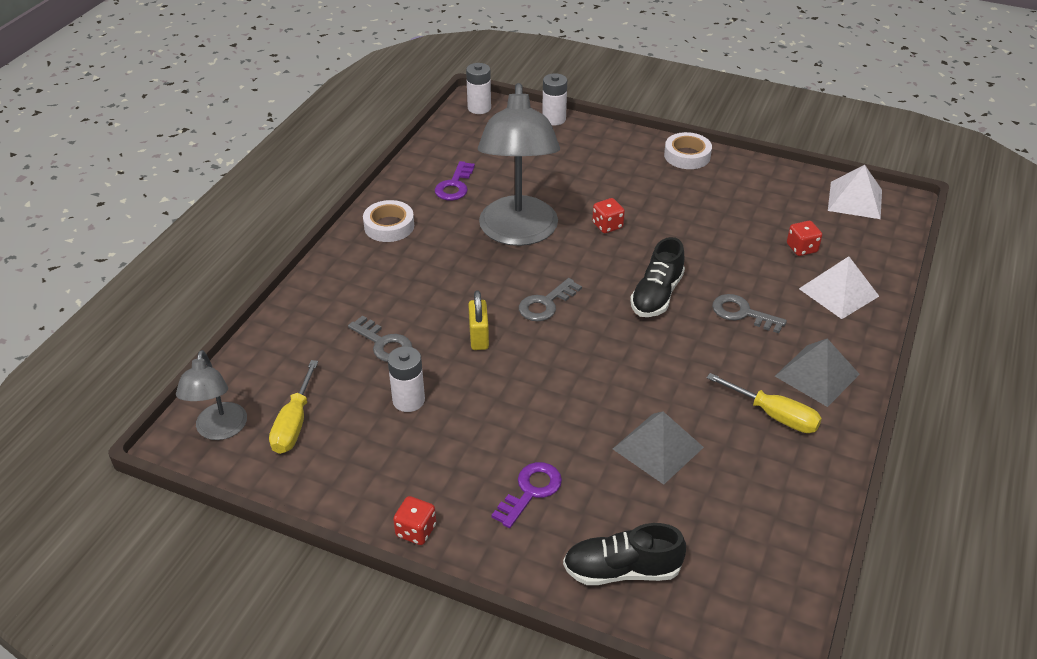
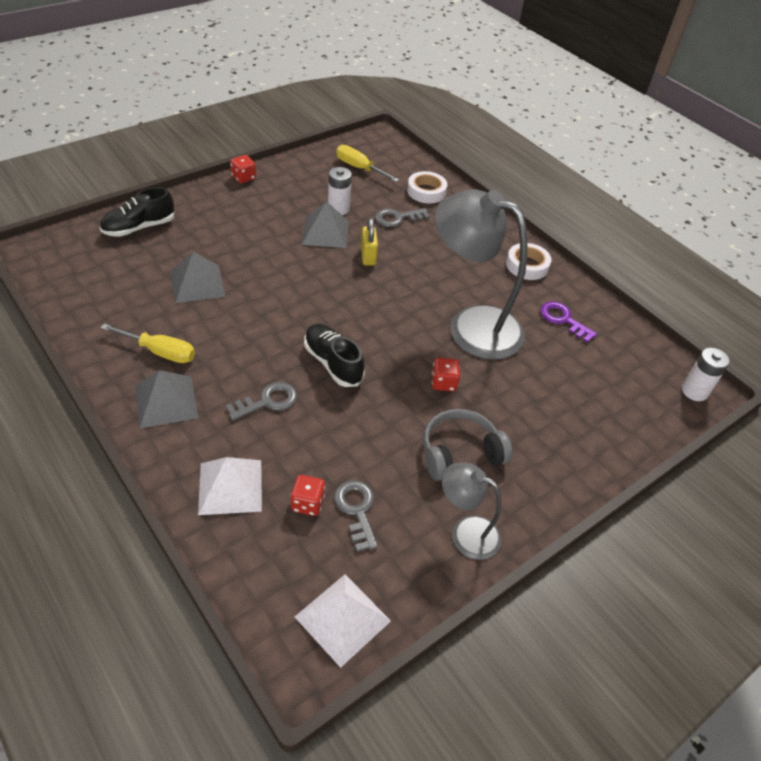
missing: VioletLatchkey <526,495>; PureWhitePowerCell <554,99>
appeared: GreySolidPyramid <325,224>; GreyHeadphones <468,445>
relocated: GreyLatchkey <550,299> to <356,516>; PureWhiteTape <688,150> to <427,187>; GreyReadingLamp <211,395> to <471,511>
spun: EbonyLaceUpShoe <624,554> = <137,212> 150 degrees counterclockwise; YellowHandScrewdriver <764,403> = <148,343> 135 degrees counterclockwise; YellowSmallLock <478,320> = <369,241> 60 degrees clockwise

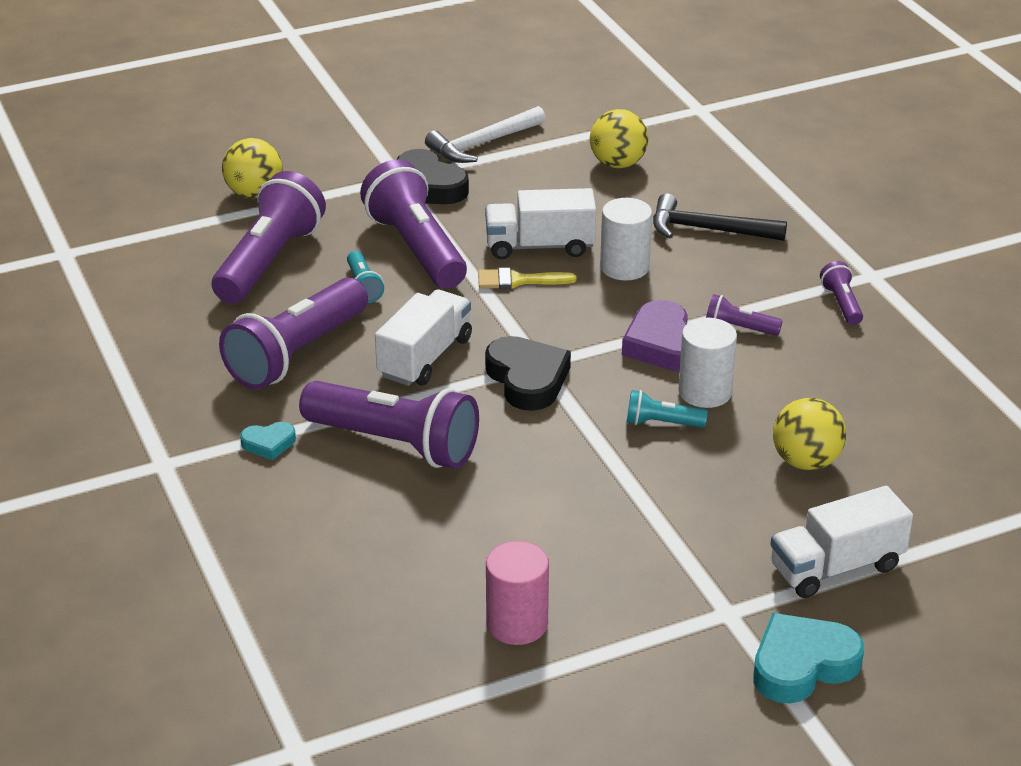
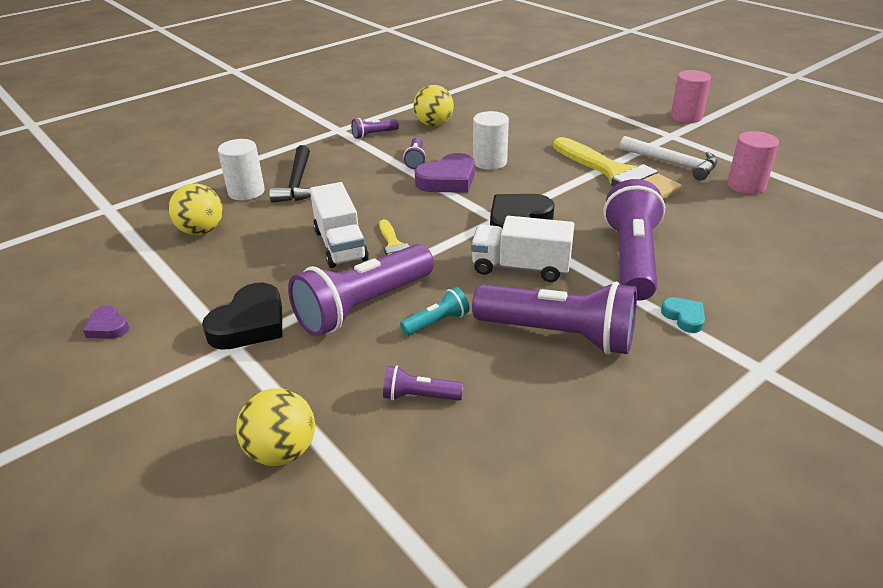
missing: TealTorch <667,409>; PureWhiteTruck <841,542>
appeared: VioletHeartShape <106,322>; YellowBrush <617,168>
relocated: PureWhiteCylinder <626,239> to <241,169>; YellowBall <809,434> to <433,105>; PureWhiteHammer <485,134> to <668,158>
exchanged: TealHeartShape <808,658> to RosePinkCylinder <691,96>
size: VioletTorch <269,237> = <423,383> x0.45

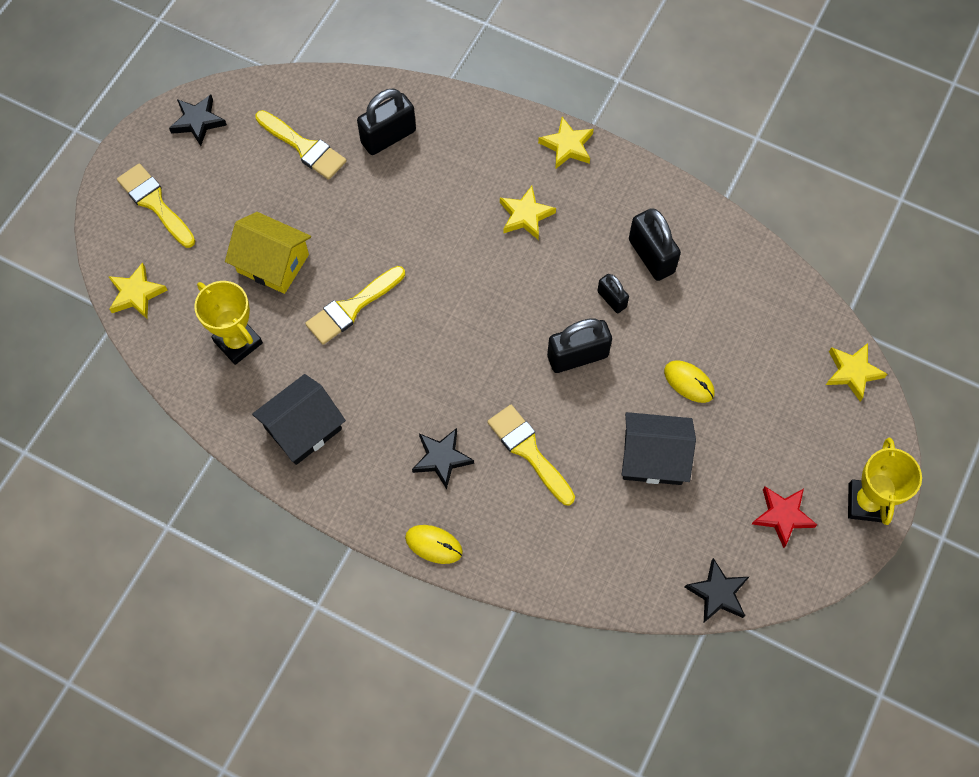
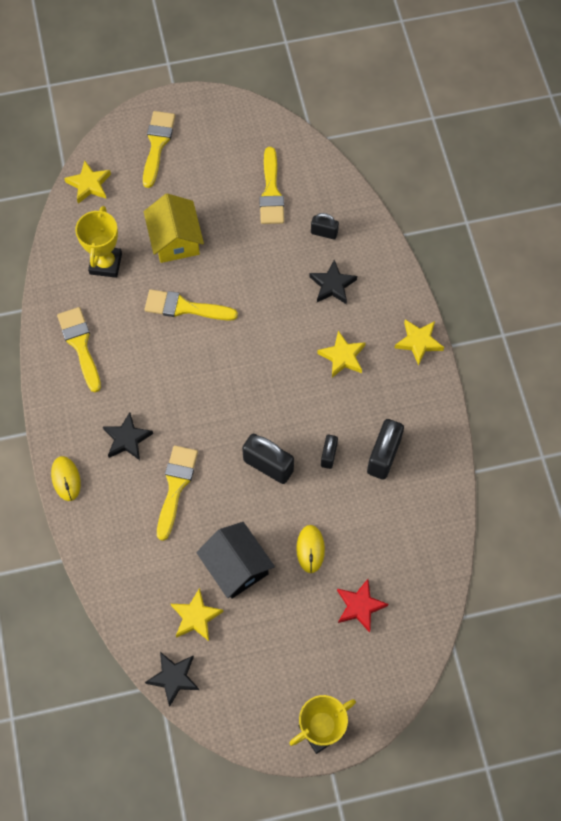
relocated: YellowStar <856,372> to <197,614>; EbonyStar <198,120> to <333,281>; ScarletStar <784,517> to <362,606>
exchanged: EbonyHouse <299,419> to YellowBrush <79,349>
size: EbonySmallLock <386,122> = <325,226> x0.57

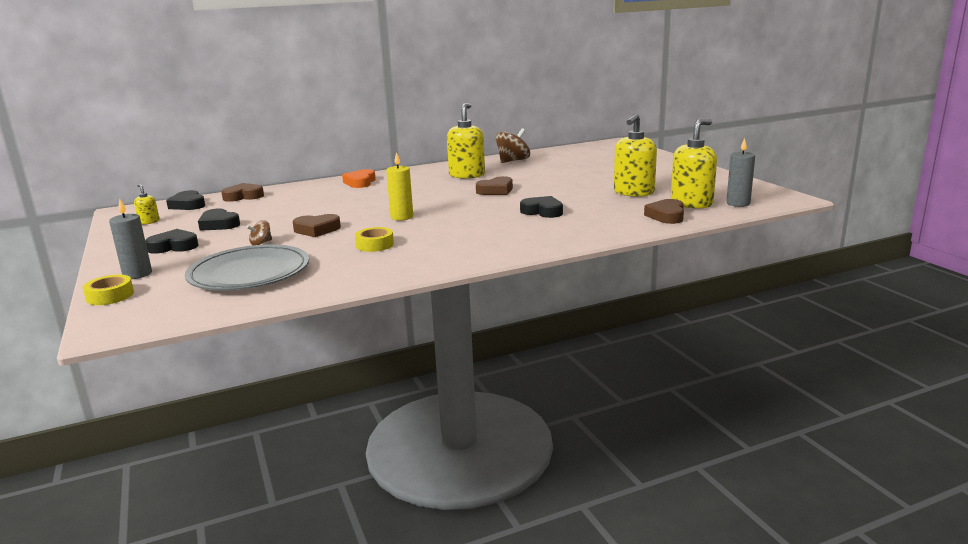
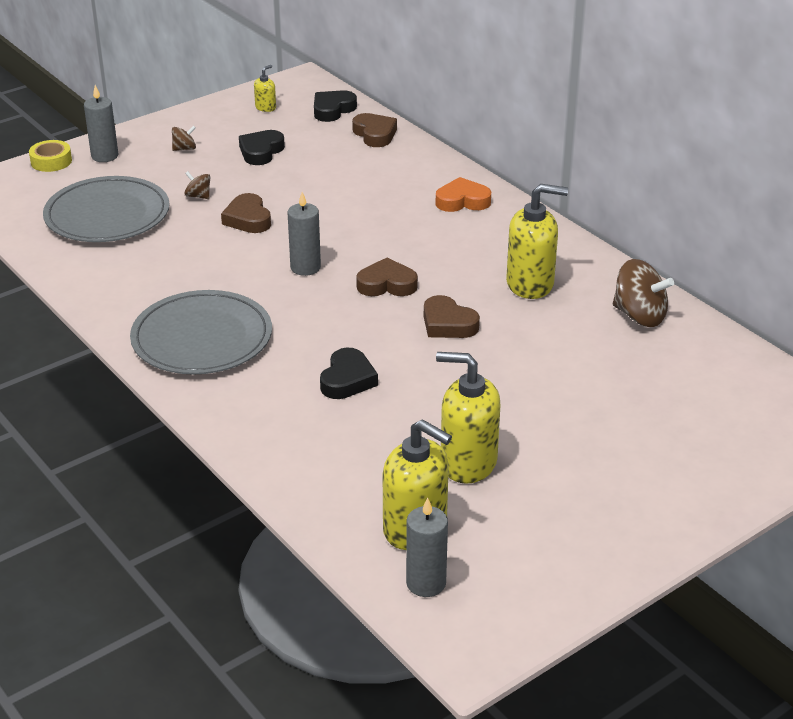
missing: YellowTape <374,239>
appeared: GreyDinnerPlate <201,332>
relocated: DarkBrownHeartShape <664,211> to <387,277>
exchanged: EbonyHeartShape <171,241> to DarkBrownSpinningTop <184,138>
colour: YellowWaxCandle <399,186> to GreyWaxCandle <304,234>

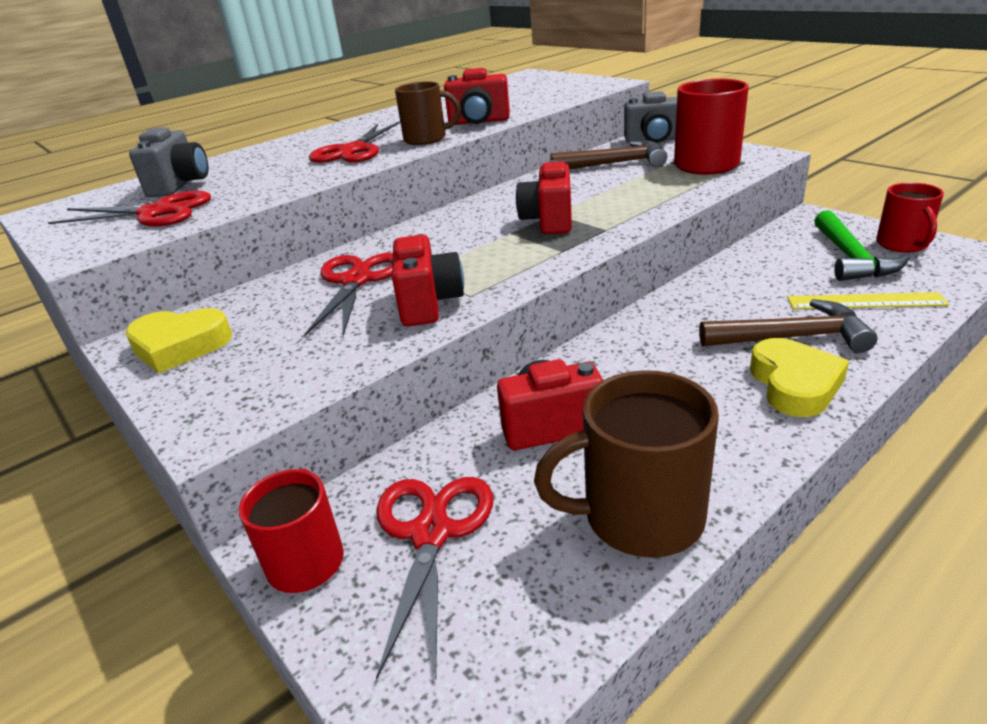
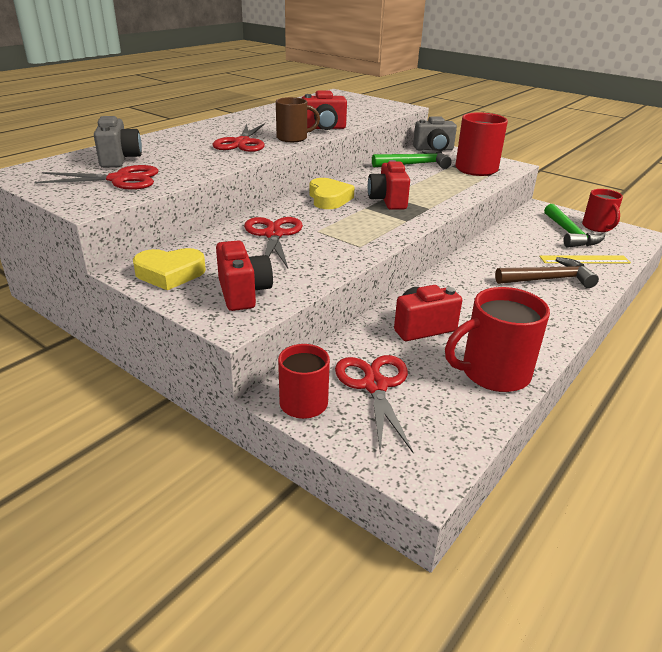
relocated: ScarletPhotoCamera <428,280> to <244,275>; YellowHeartShape <799,377> to <332,193>
colour: DarkBrownHammer <609,155> to LeafGreenHammer <412,159>; DarkBrownCoffeeMug <626,464> to ScarletCoffeeMug <497,339>

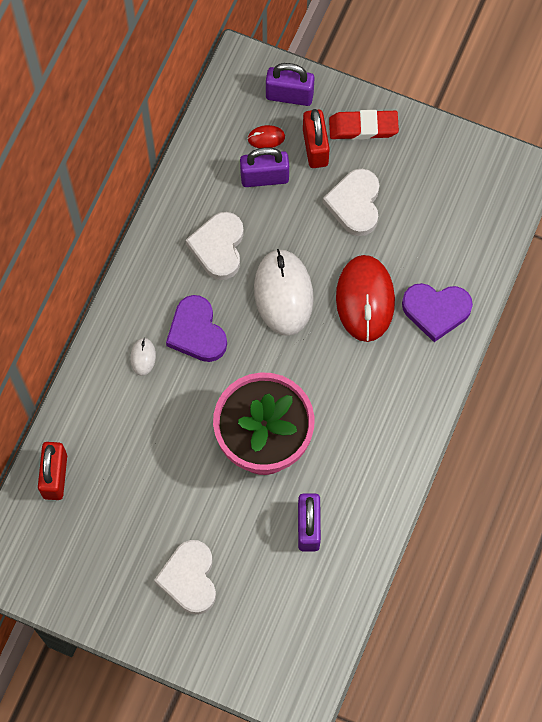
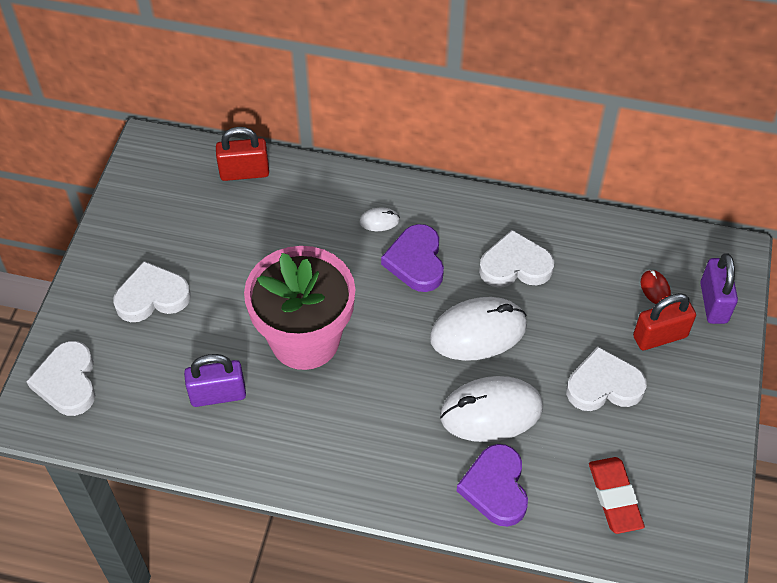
missing: VioletSmallLock <264,167>
appeared: PureWhiteHeartShape <60,378>
relocated: ScarletGumEraser <364,125> to <617,495>
colour: ScarletPcMouse <365,298> to PureWhitePcMouse <491,409>
spun: VioletHeartShape <196,328> = <412,258> 60 degrees counterclockwise

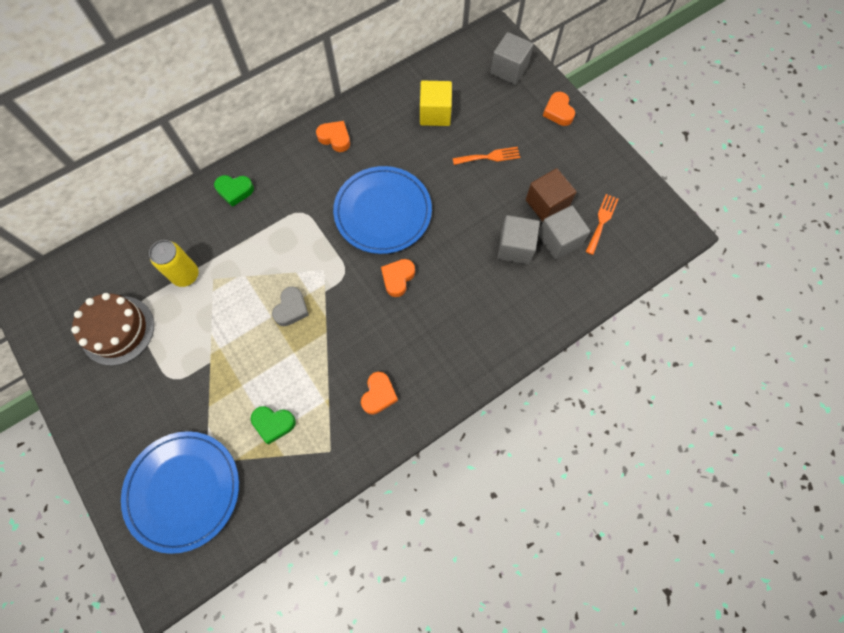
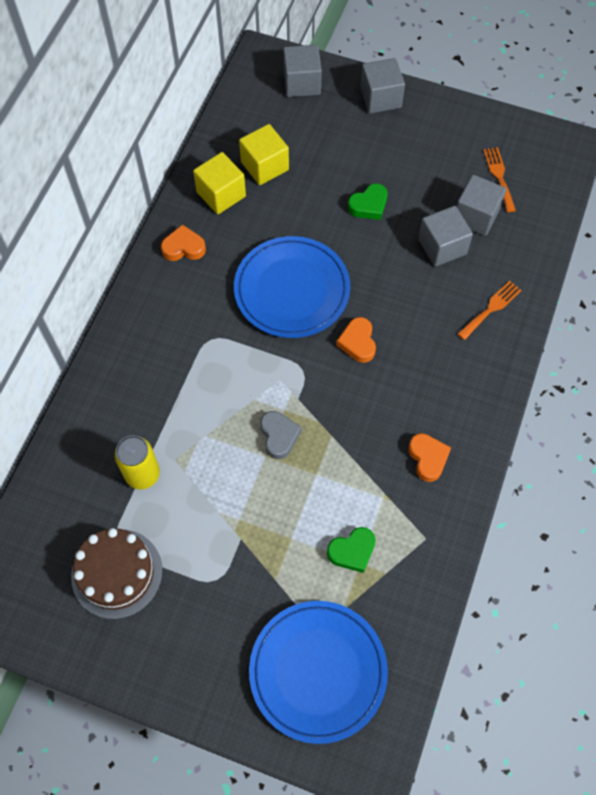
missing: DarkBrownCube <551,195>
appeared: YellowCube <219,183>
relocated: LeafGreenHeartShape <234,191> to <368,201>; OrangeFork <486,156> to <490,310>
exchanged: OrangeHeartShape <559,109> to GreyCube <382,86>

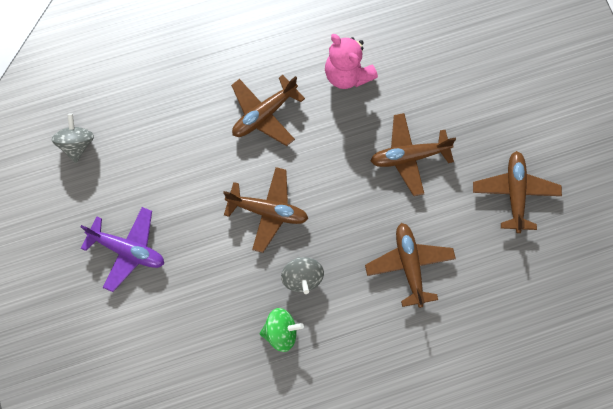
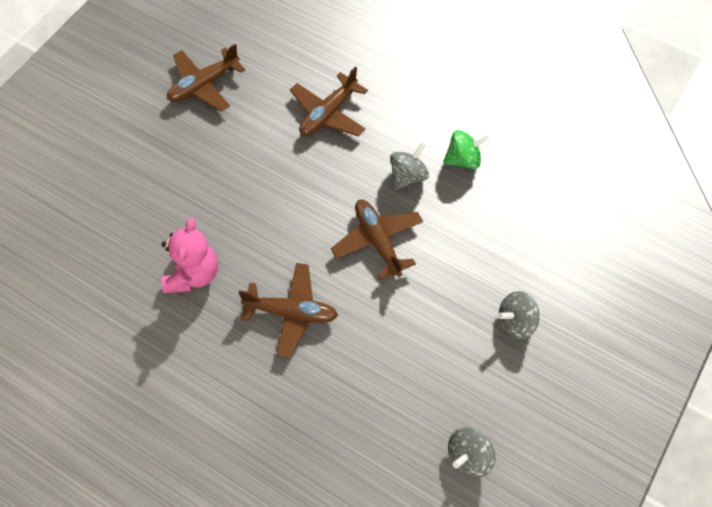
missing: DarkBrownPlane <413,154>
exchanged: VioletPlane <122,249> to GreySpinningTop <519,315>
spun: LeafGreenSpinningTop <282,330> = <466,149> 120 degrees clockwise

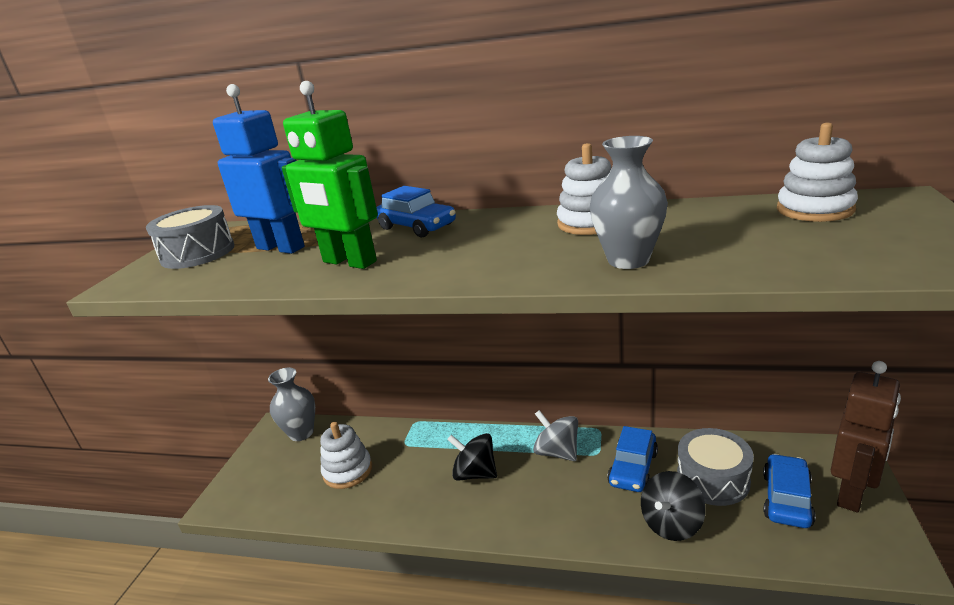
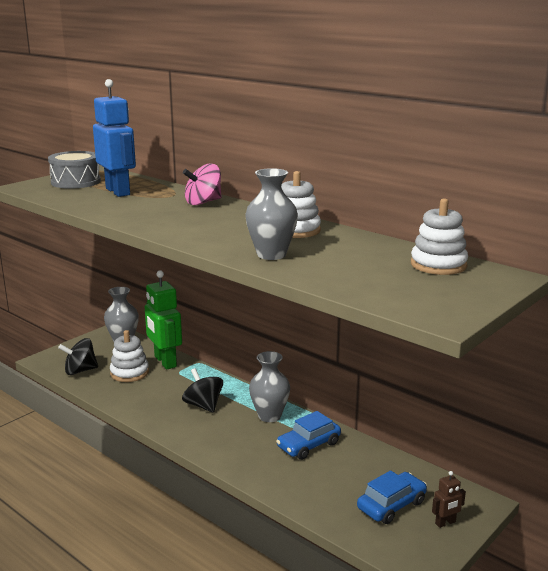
missing: GreyToyDrum <715,467>
relocated: EbonySpinningTop <673,506> to <78,356>; LeafGreenRobotFigure <330,175> to <163,320>
exchanged: RoyalBlueCar <416,211> to RosePinkSpinningTop <202,184>; GreySpinningTop <555,435> to GreyTallVase <269,386>
size: DarkBrownRobotFigure <866,437> = <449,499> x0.45

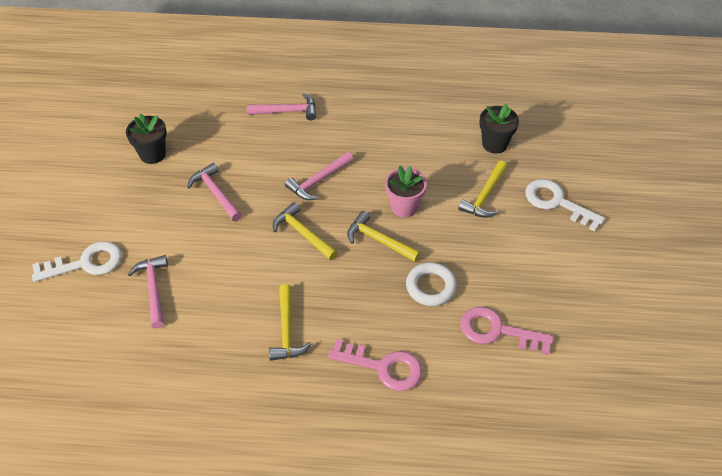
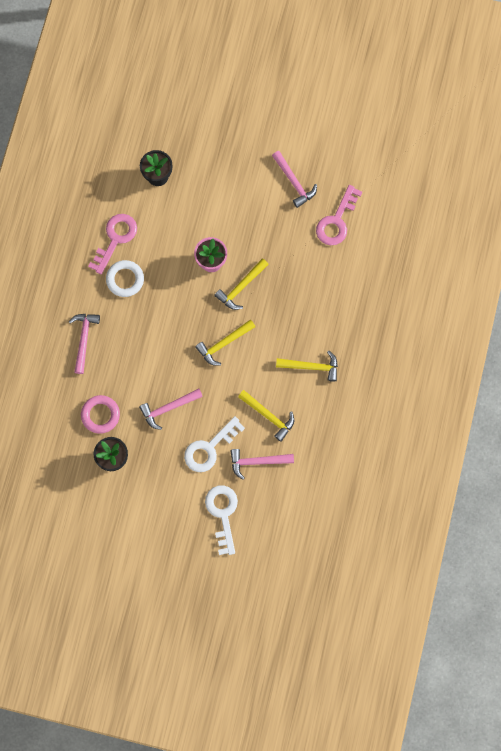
appeared: RosePinkTorus <100,414>
relocated: RosePinkLatchkey <375,365> to <112,244>; PureWhiteTorus <431,284> to <125,278>; PureWhiteLatchkey <565,205> to <214,444>; YellowHammer <483,189> to <266,416>; RosePinkHammer <319,176> to <294,179>

